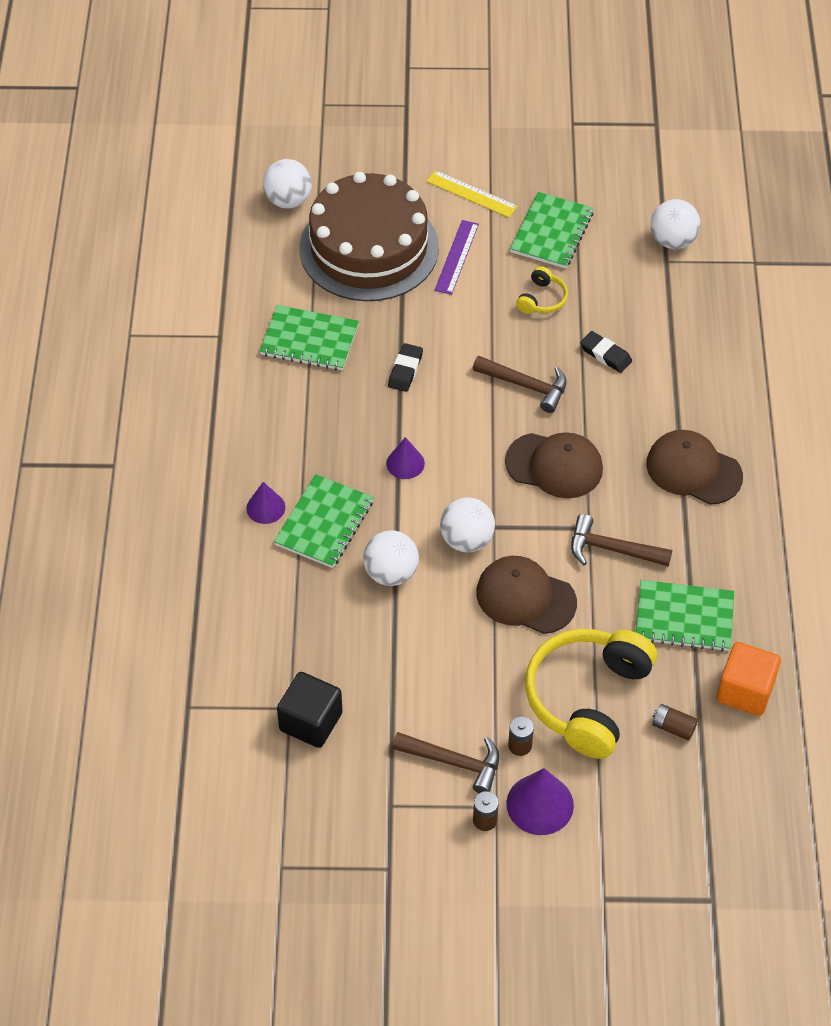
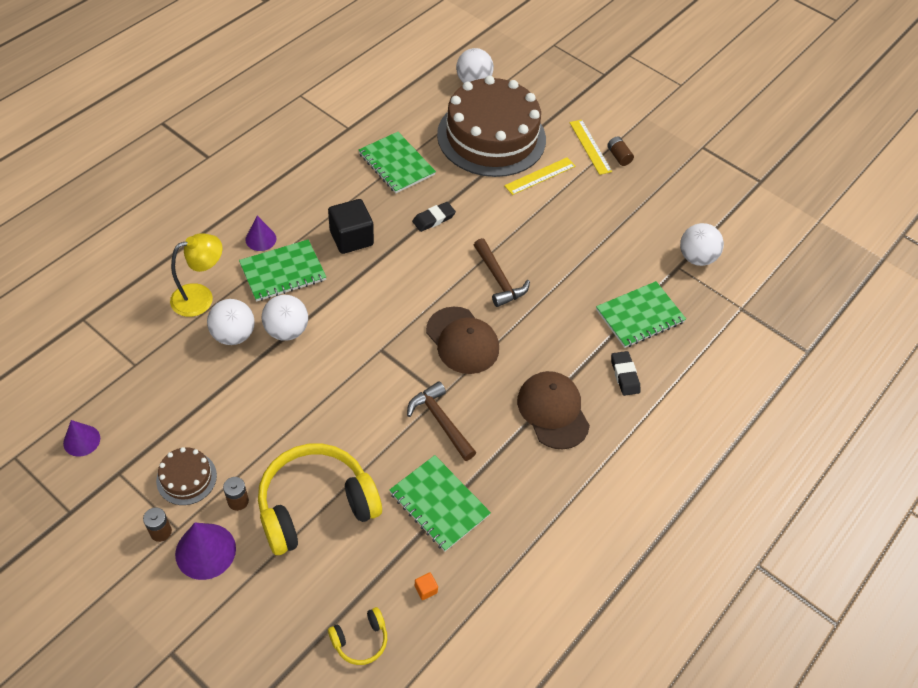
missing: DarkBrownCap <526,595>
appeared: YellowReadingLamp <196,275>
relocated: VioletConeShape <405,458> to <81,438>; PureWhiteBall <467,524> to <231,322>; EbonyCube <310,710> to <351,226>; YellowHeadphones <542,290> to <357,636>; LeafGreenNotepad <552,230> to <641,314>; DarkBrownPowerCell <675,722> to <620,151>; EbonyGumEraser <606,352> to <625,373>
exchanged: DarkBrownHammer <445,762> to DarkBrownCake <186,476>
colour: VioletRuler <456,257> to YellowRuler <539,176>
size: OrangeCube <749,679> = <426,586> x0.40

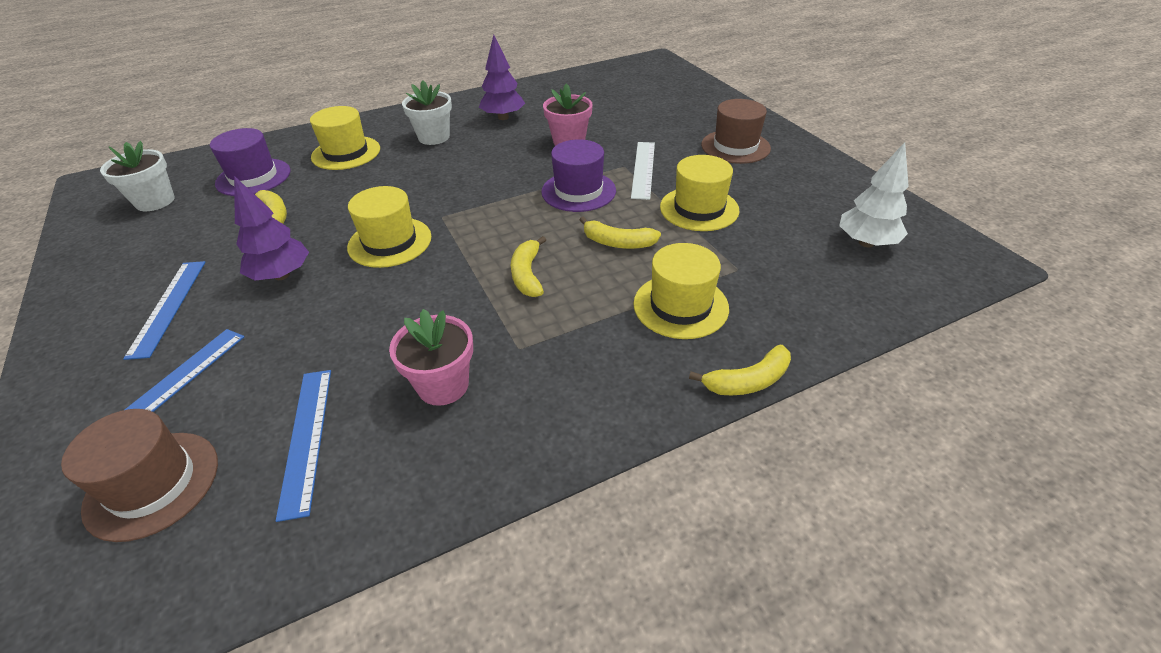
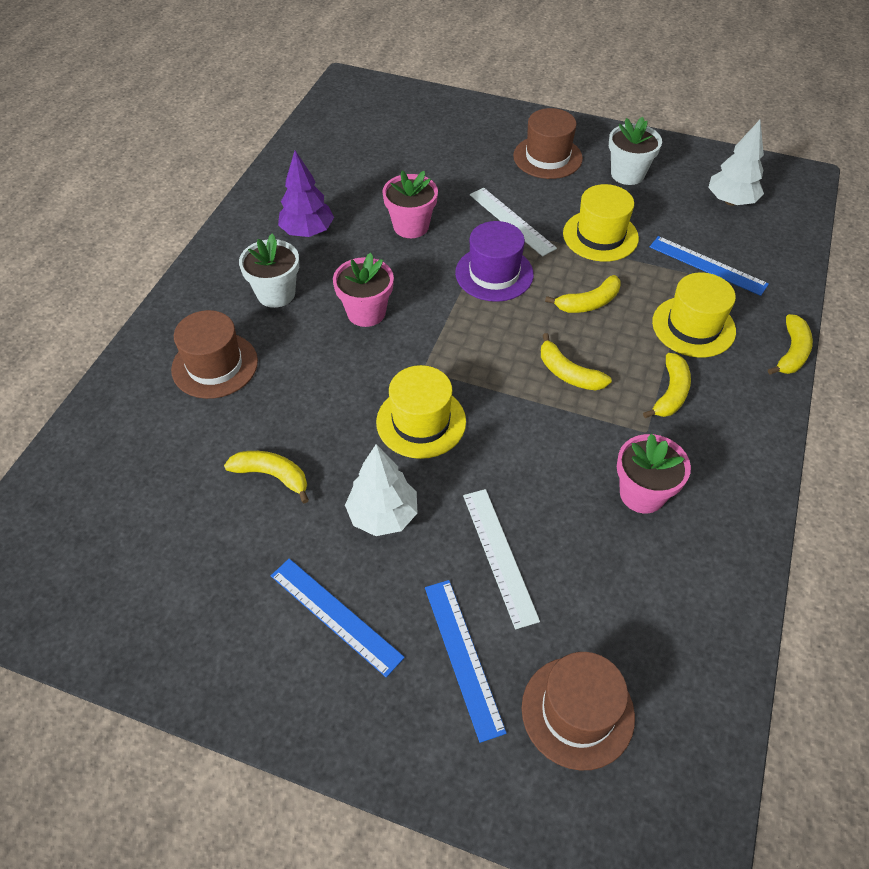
missing: VioletTopHat <250,162>
appeared: RosePinkFlowerPot <363,290>; PureWhiteRuler <501,559>; YellowToyBanana <667,385>
relocated: PureWhiteFlowerPot <137,176> to <635,150>; RoyalBlueRuler <303,446> to <709,266>
colour: YellowTopHat <345,138> to DarkBrownTopHat <214,354>; VioletToyTree <271,228> to PureWhiteToyTree <381,490>

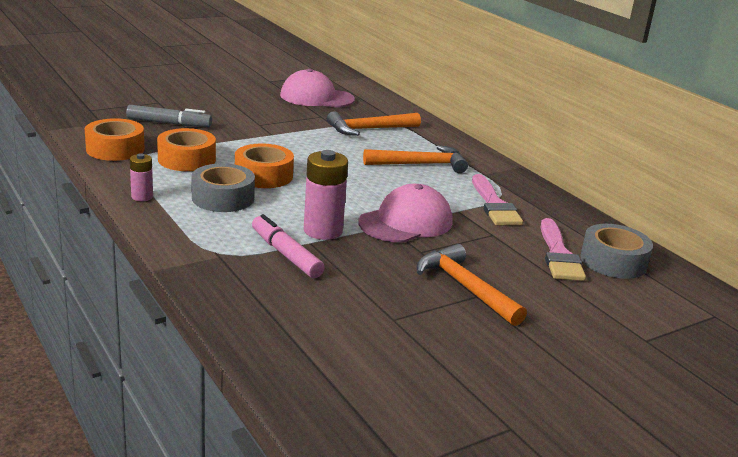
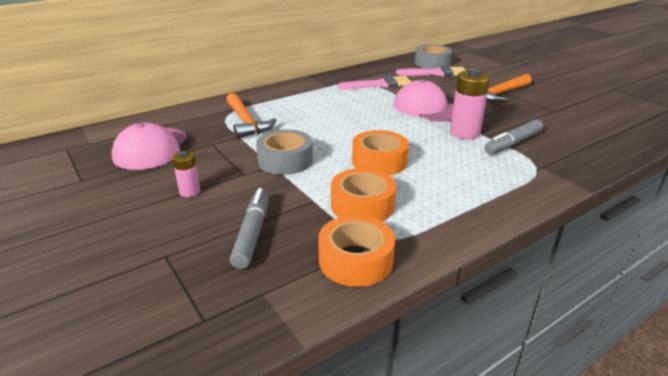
missing: OrangeHammer <415,159>
relocated: RosePinkPowerCell <141,177> to <186,174>; GreyTape <223,187> to <284,152>
colour: RosePinkFeltPen <288,246> to GreyFeltPen <514,136>

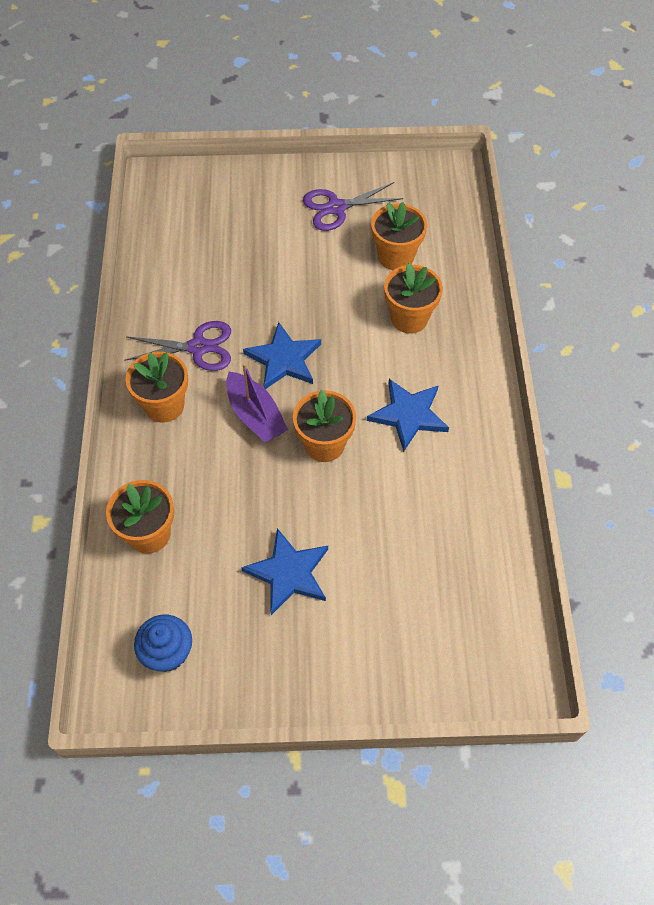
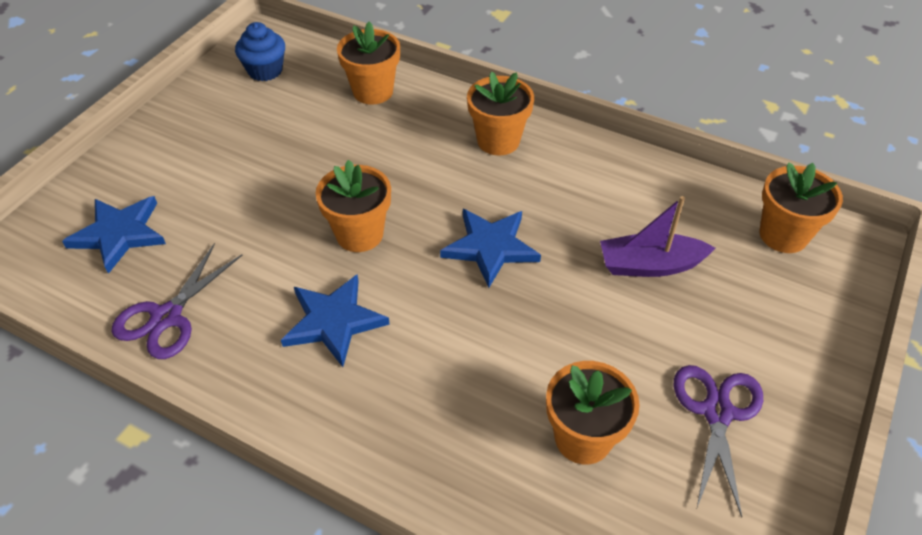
relocated: RoyalBlueStar <284,571> to <114,235>; VioletScissors <177,346> to <176,301>; VioletToyBoat <257,403> to <657,236>; OrangeFlowerPot <413,298> to <801,208>

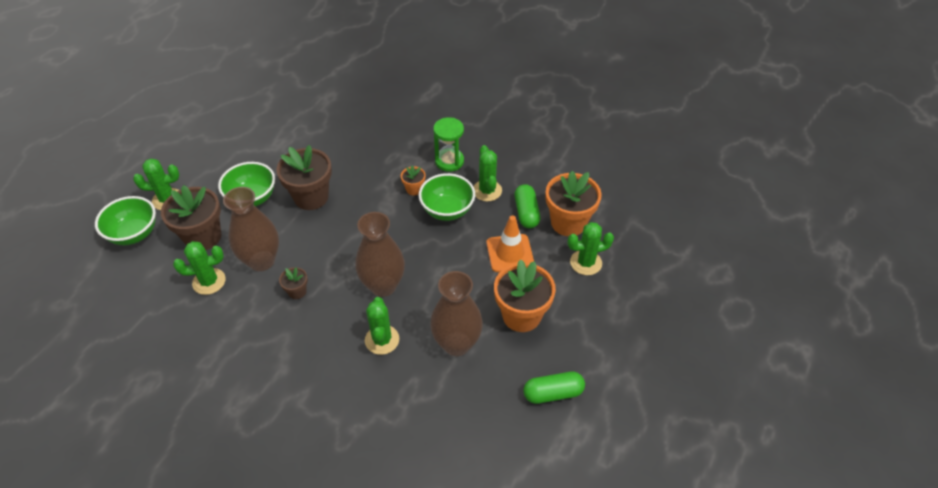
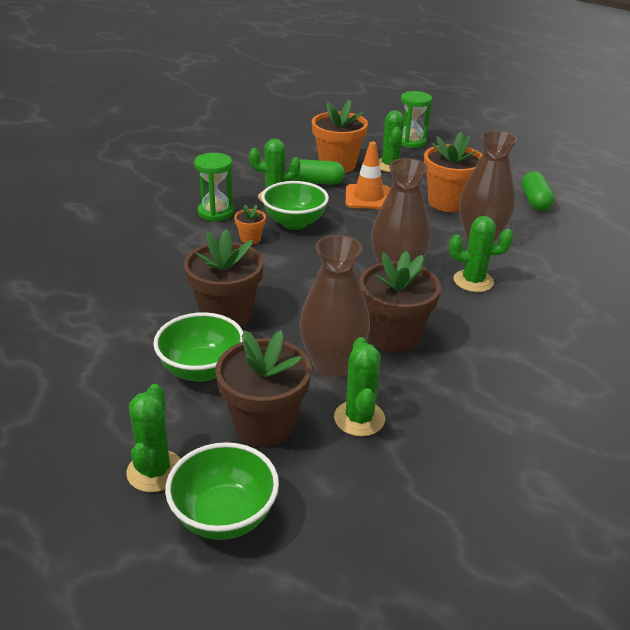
appeared: LeafGreenSandglass <416,119>
size: DarkBrownFlowerPot <293,283> = <400,302> x2.10

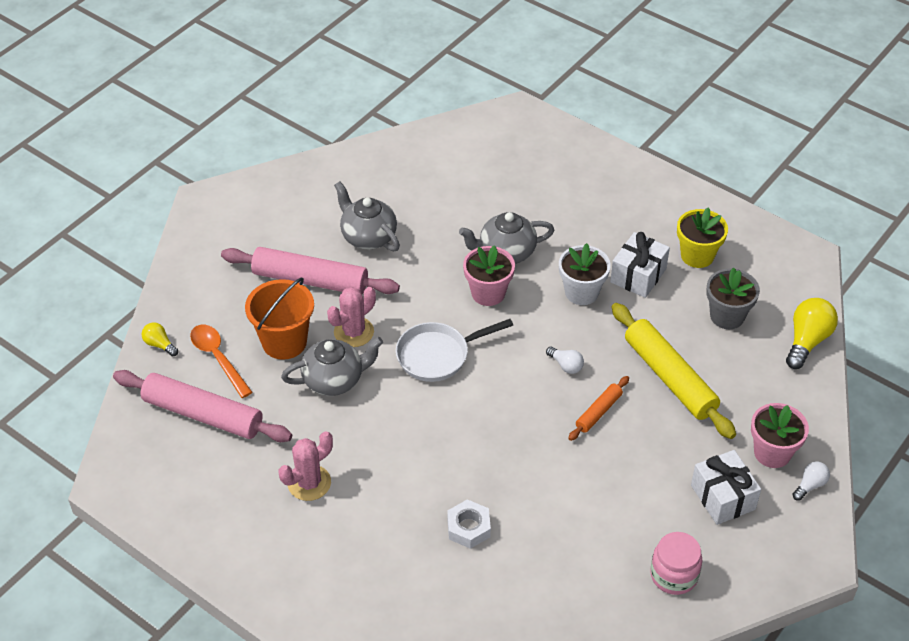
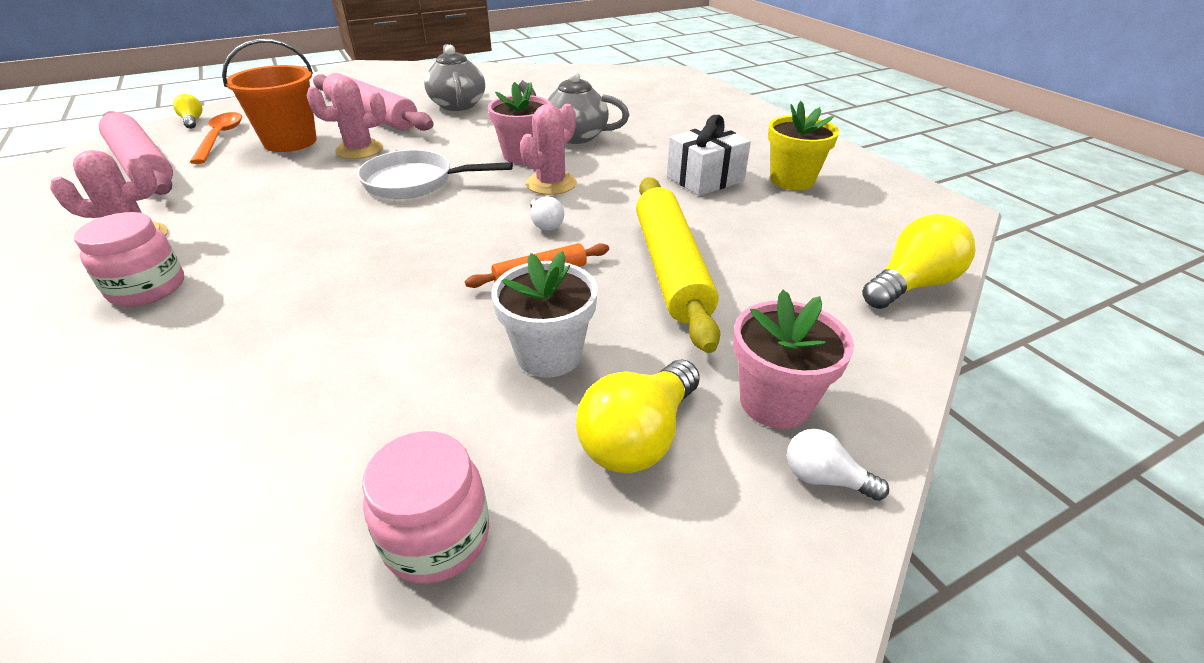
missing: GreyTeapot <332,366>; PureWhiteHexNut <469,524>; GreyFlowerPot <733,298>
appeared: RosePinkJar <129,259>; RosePinkCactus <548,149>
relocated: PureWhiteFlowerPot <585,274> to <544,314>
exchanged: PureWhiteGift <726,487> to YellowLightbulb <638,416>
spun: PureWhiteLightbulb <811,481> = <838,465> 135 degrees counterclockwise

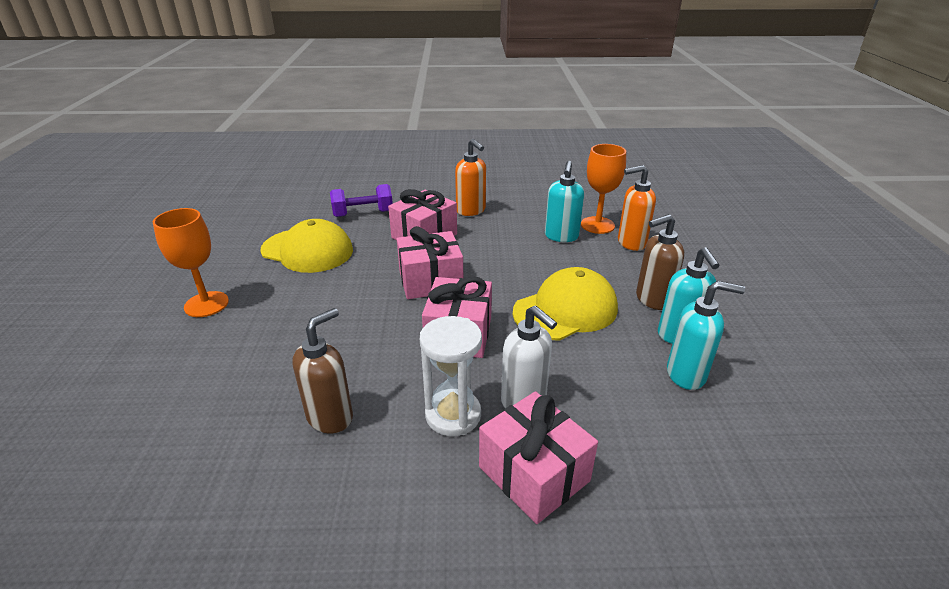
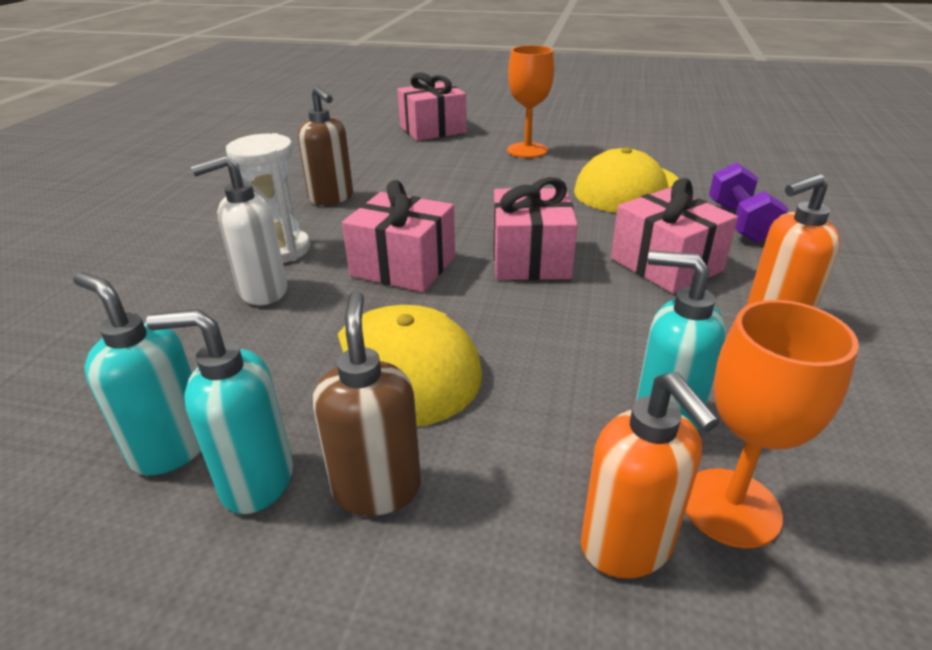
relocated: RosePinkGift <538,457> to <432,106>
spun: TealSoapPump <706,335> = <137,373> 105 degrees clockwise; OrangeSoapPump <637,208> = <650,475> 150 degrees clockwise

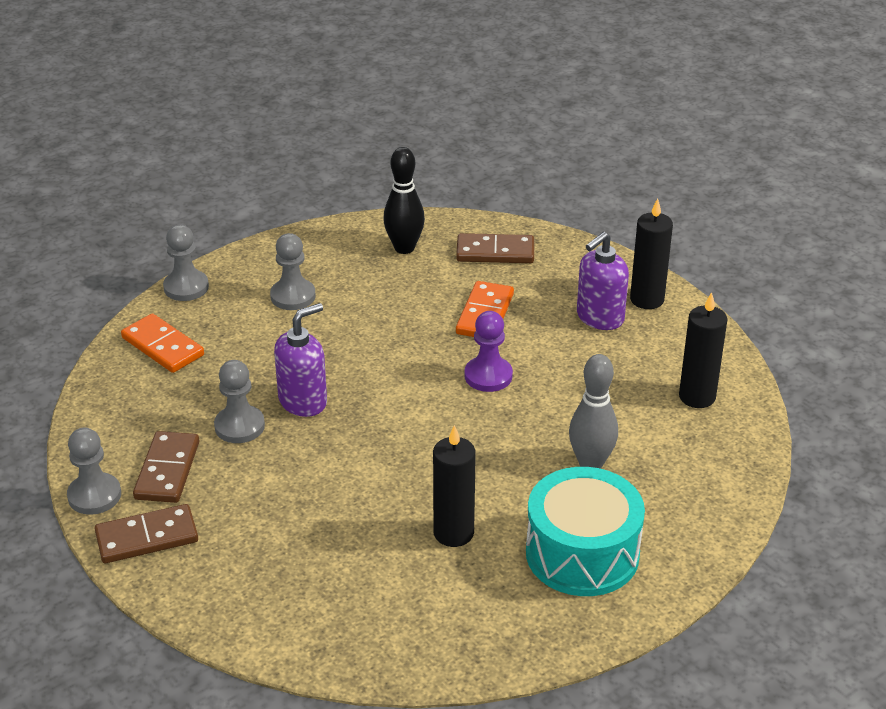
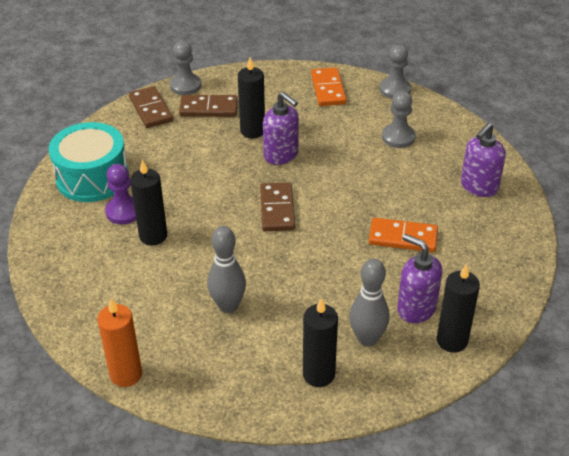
appeared: OrangeWaxCandle <119,343>; GreyBowlingPin <369,302>
relocated: TealToyDrum <585,531> to <88,162>; VioletPawn <488,351> to <120,194>; DarkBrownDomino <495,248> to <277,206>
exchanged: GreyPawn <239,401> to EbonyWaxCandle <251,97>; EbonyBowlingPin <404,200> to VioletSoapPump <483,160>
spun: OrangeDomino <162,343> = <328,87> 45 degrees counterclockwise

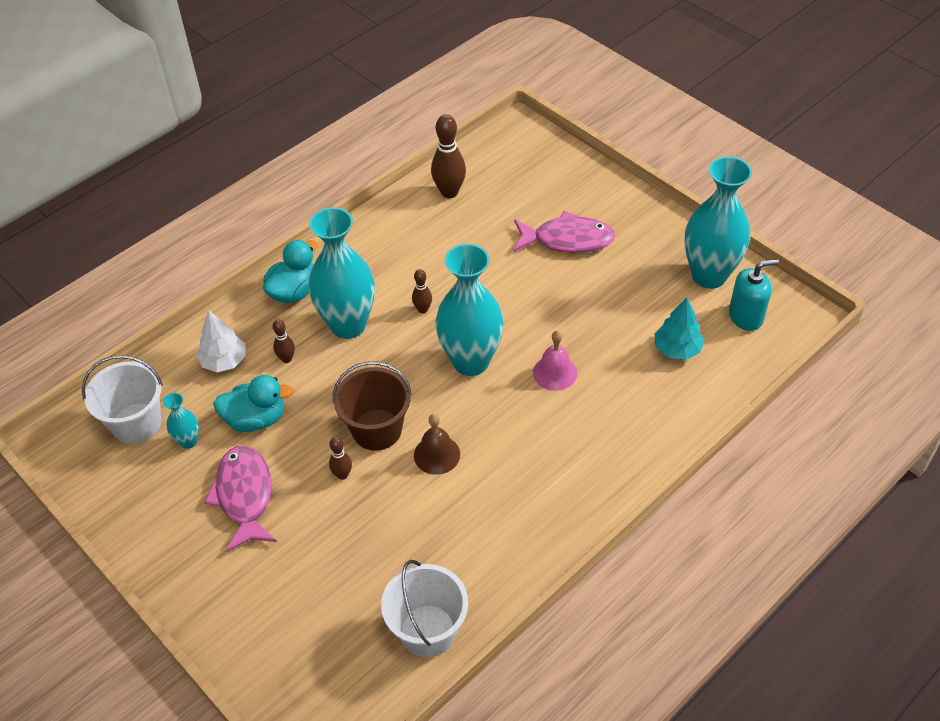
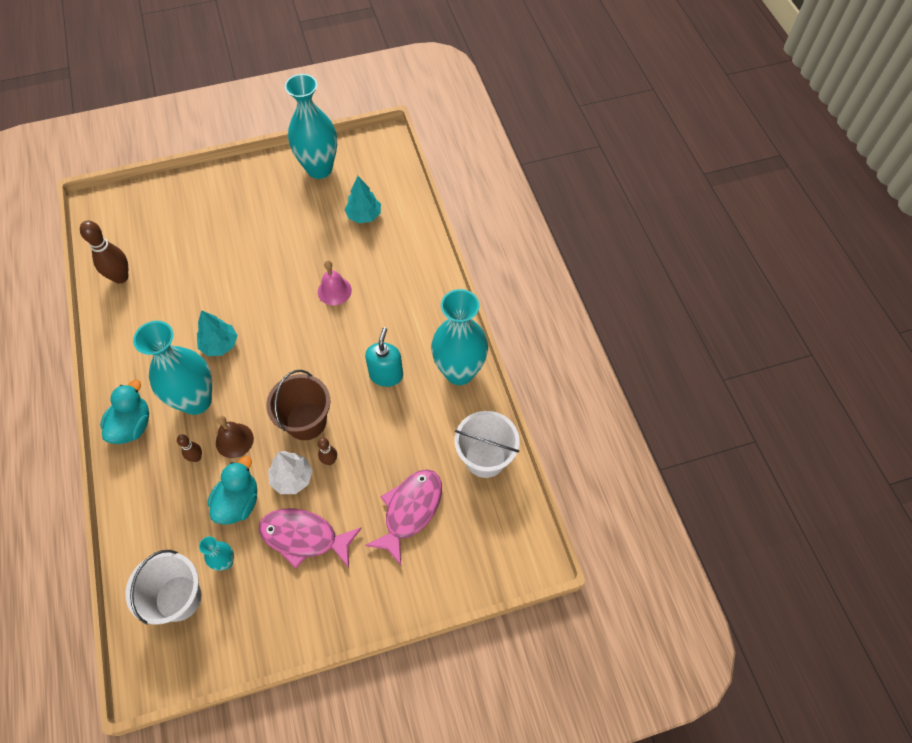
relocated: DarkBrownSchoolBell <437,444> to <235,436>; PureWhiteToyTree <220,341> to <290,472>; TealSoapPump <754,295> to <384,357>; RosePinkFish <564,232> to <403,517>; TealTallVase <469,310> to <459,337>
exchanged: DarkBrownBowlingPin <422,291> to TealToyTree <217,333>
spun: TealDuck <290,271> = <124,412> 45 degrees clockwise

